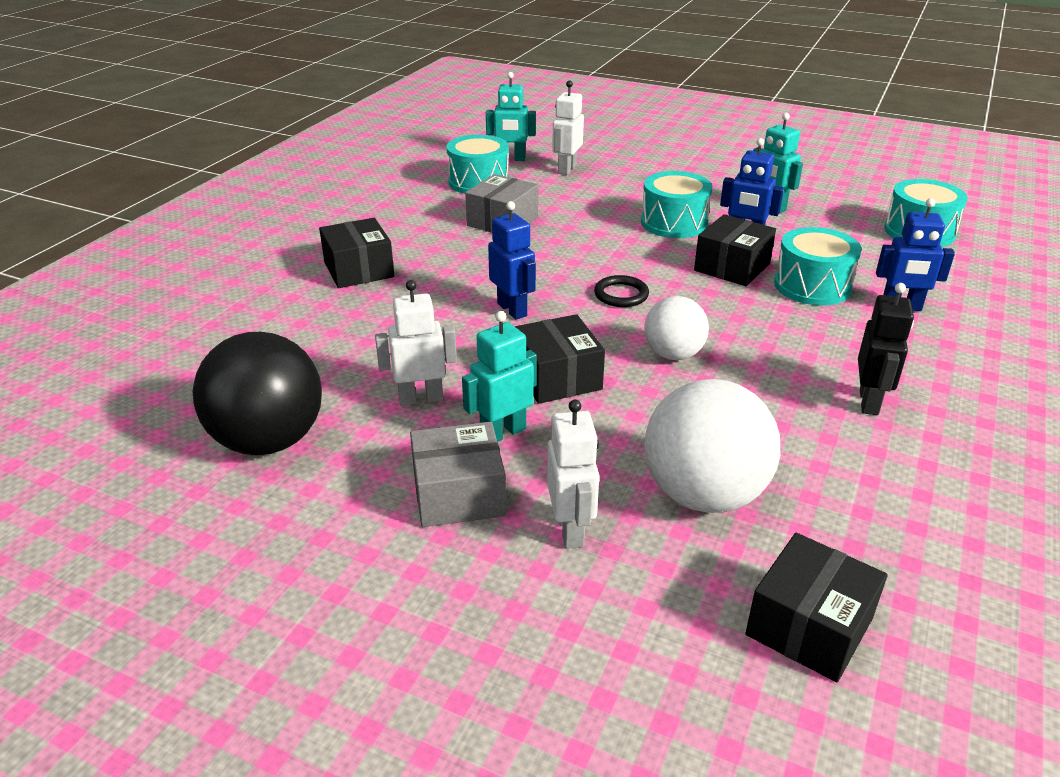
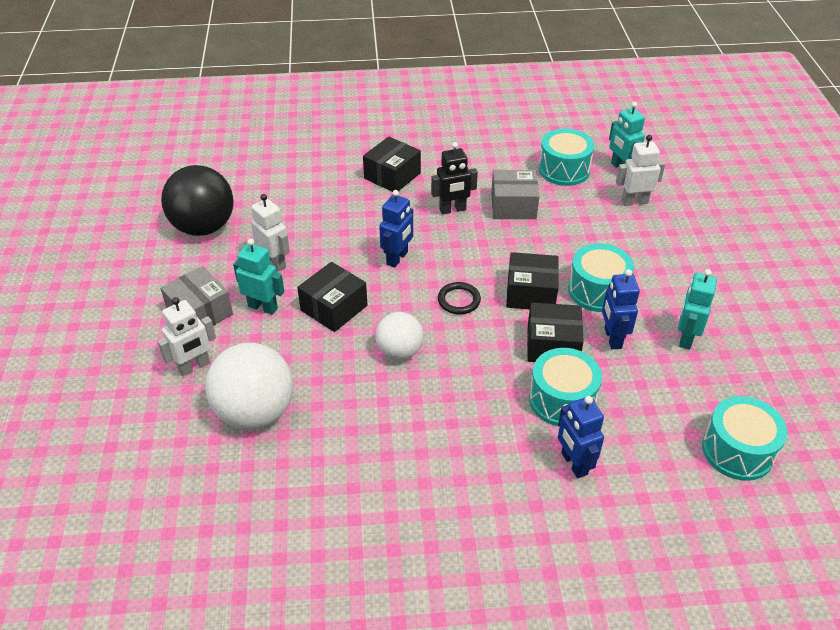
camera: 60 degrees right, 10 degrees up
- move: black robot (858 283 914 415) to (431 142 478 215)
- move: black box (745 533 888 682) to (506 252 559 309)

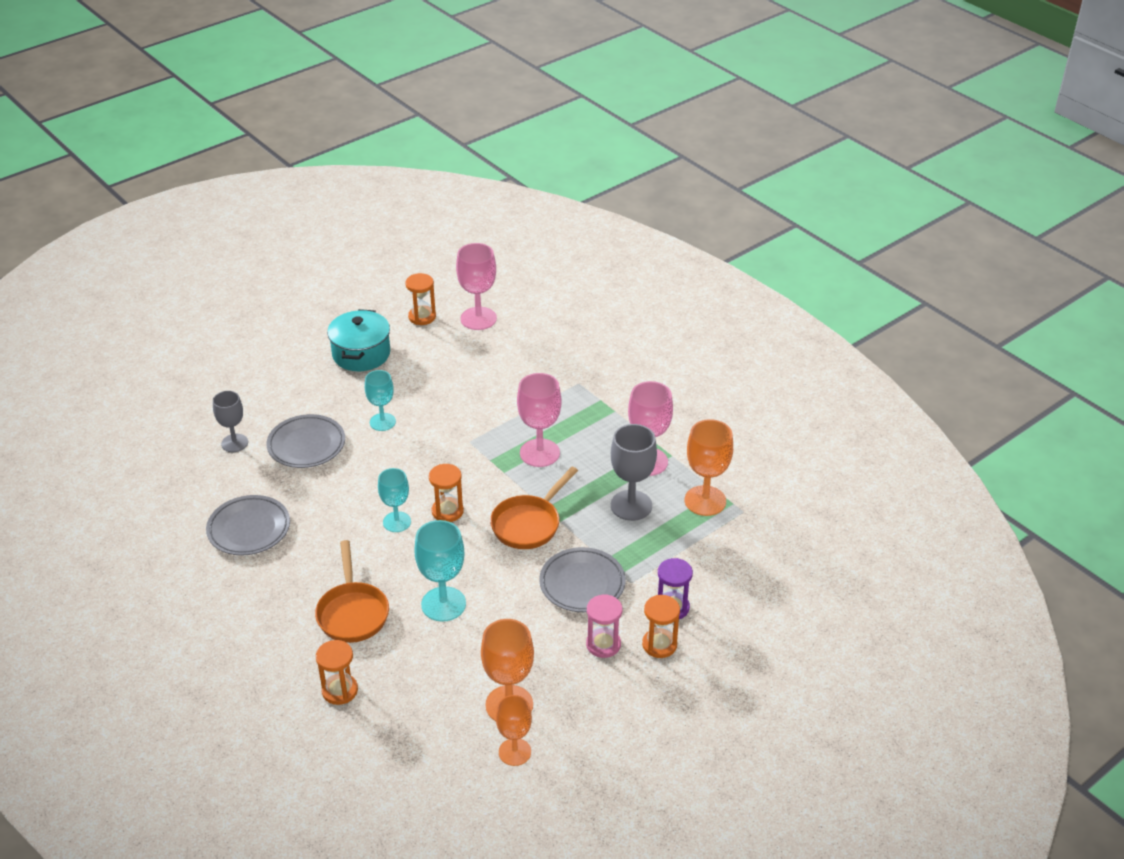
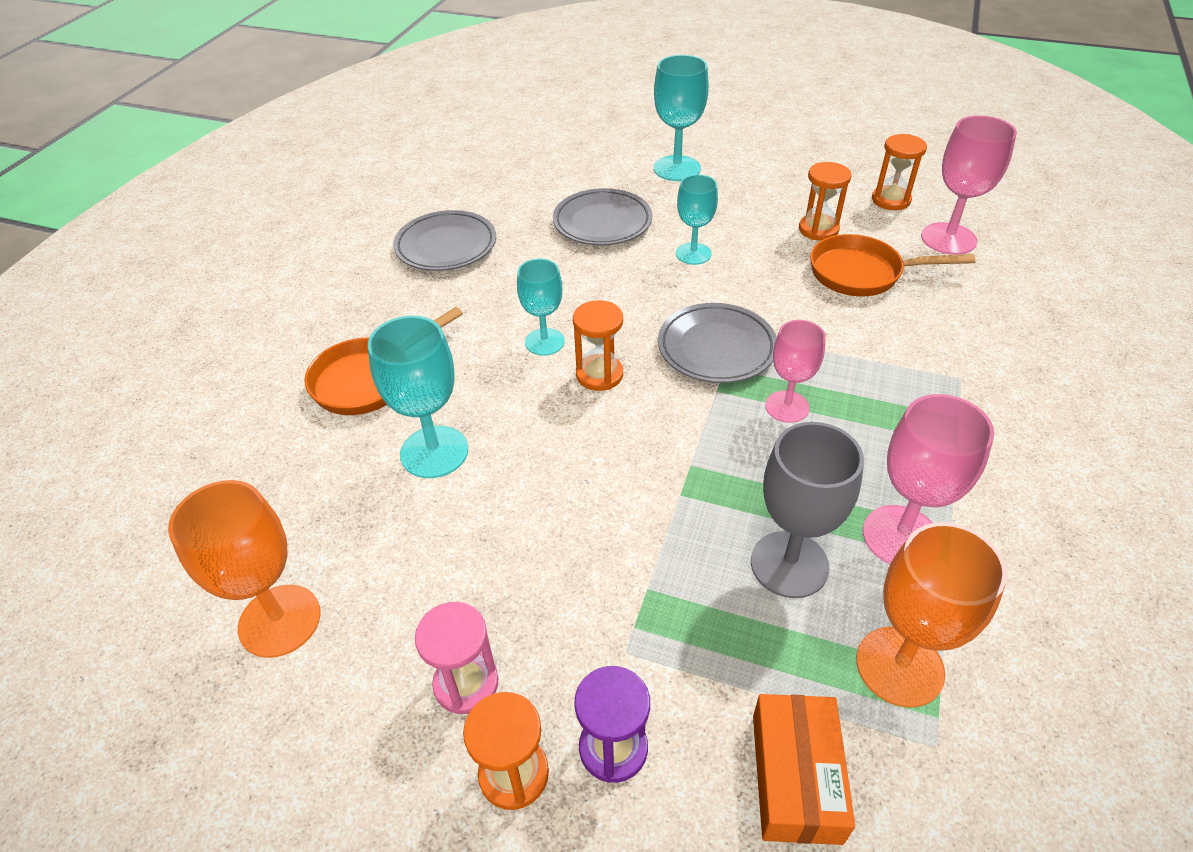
camera: 60 degrees right, 5 degrees up
- delete: turquoise pot (327 309 390 371)
- resize: pink goblet (517 373 562 467) = (765 320 826 423) x0.67
- delete: grey goblet (213 391 248 452)
- move: orange pan (490 467 578 549) to (810 234 976 296)
- move: grey plate (539 547 626 612) to (658 303 777 383)
- move: orange hourglass (316 640 358 705) to (799 162 852 241)
- delete: orange goblet (496 695 532 766)
- insert: turquoise goblet (654 55 709 181)
- insert: orange box (753 694 855 845)

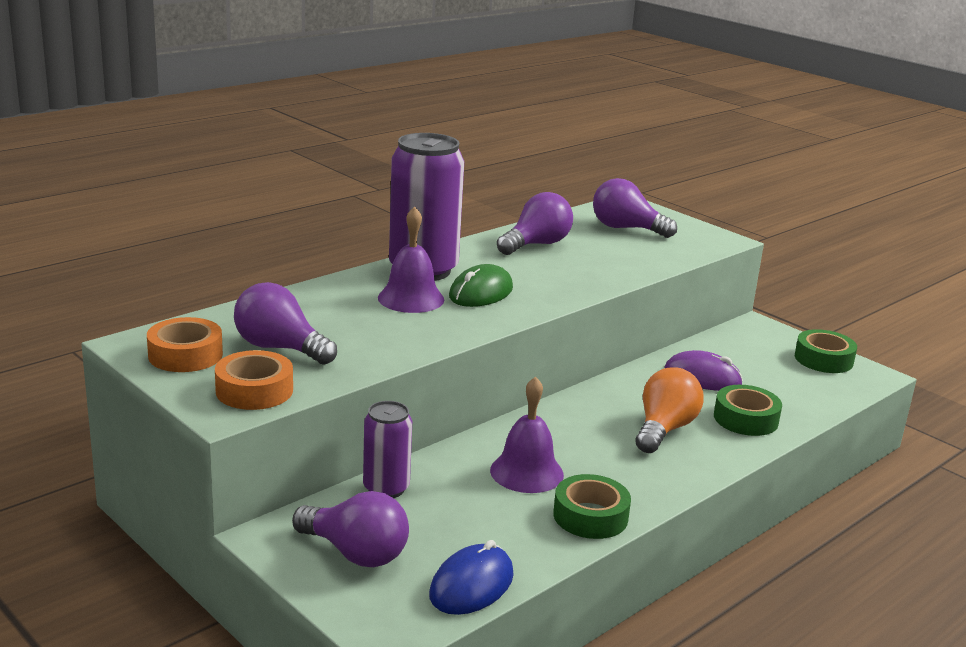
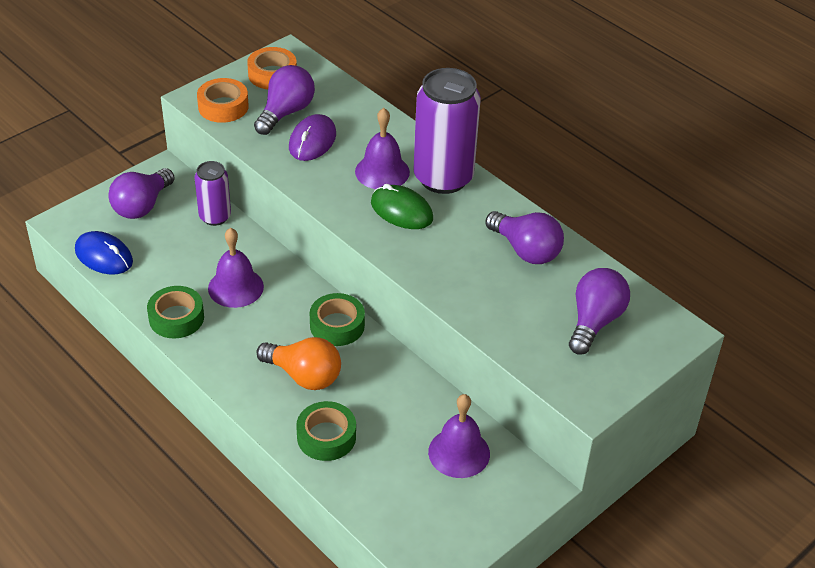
camera: 90 degrees right, 20 degrees up
- move: green tape (795 329 857 373) to (310 293 365 346)
- move: purple mouse (664 350 743 391) to (289 114 336 161)
- insert: purple bell (428 394 490 478)

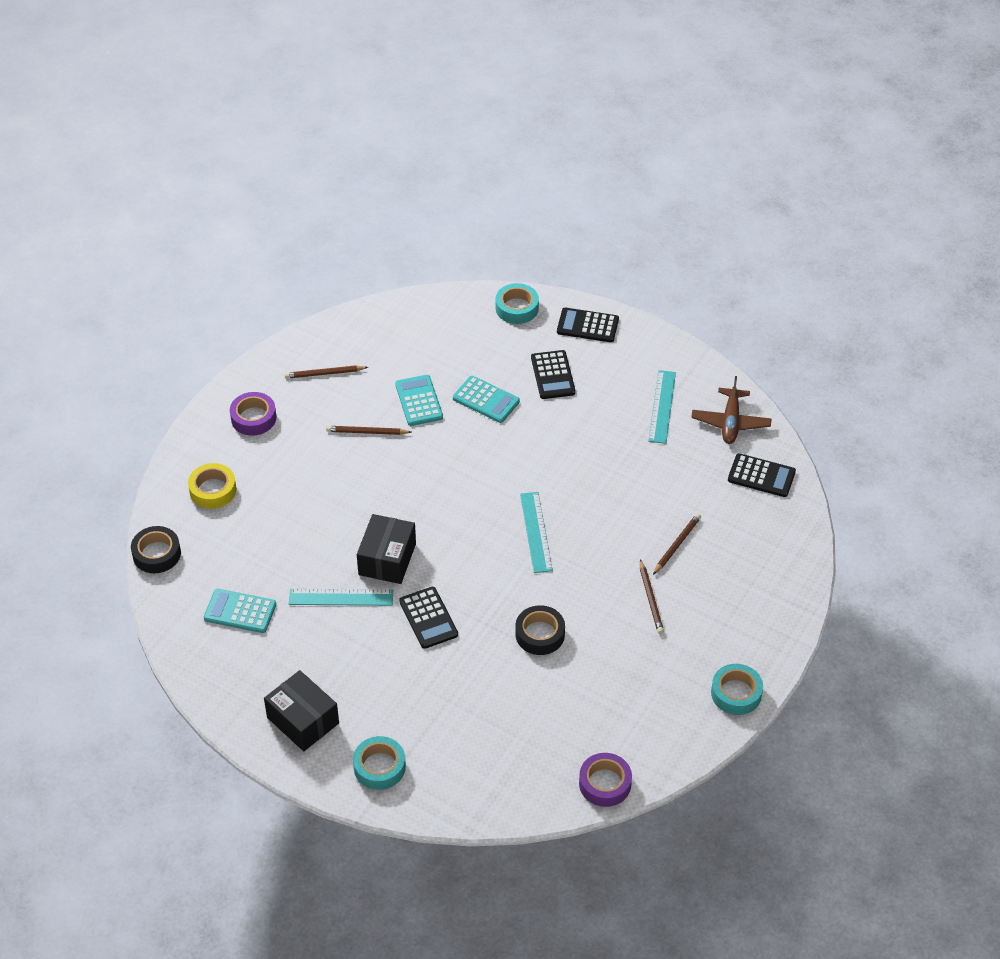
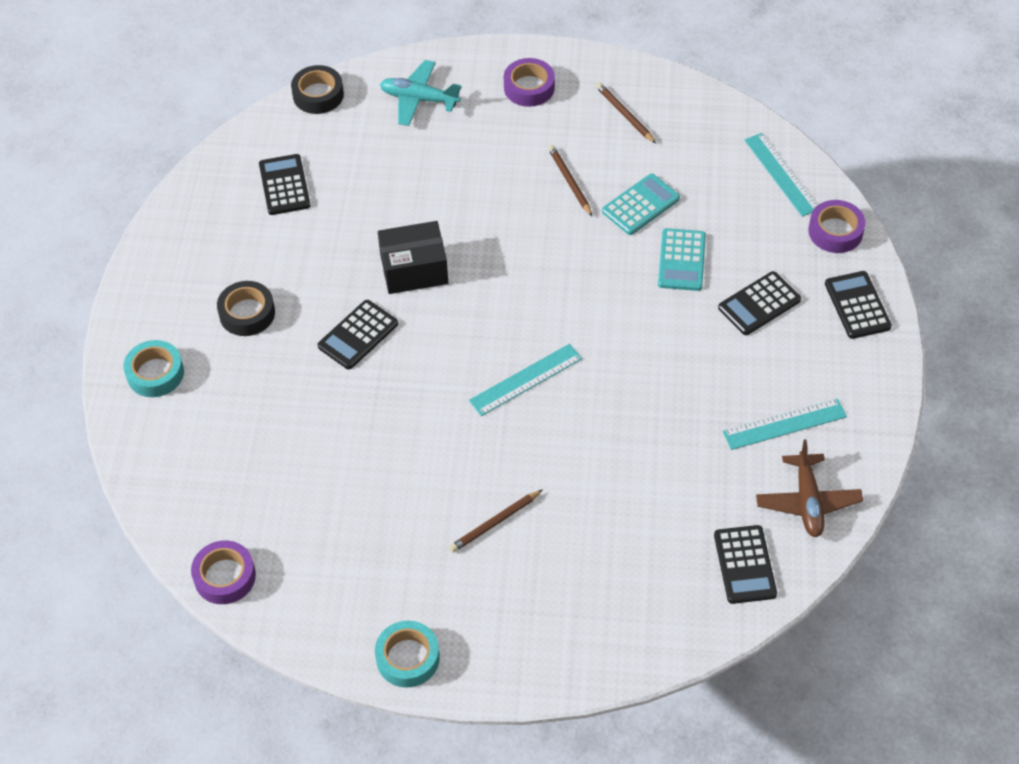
camera: 65 degrees right, 5 degrees up
- recolor: turquoise tape (496 283 539 324) to purple tape (808 200 866 253)
- rotate: brown plane (691 376 772 444) = (756 440 863 537) 75 degrees counterclockwise
- replace: yellow tape (188 463 236 509) to turquoise plane (380 60 462 126)
- delete: brown pencil (653 513 701 575)
- recolor: turquoise calculator (204 589 276 633) to black calculator (259 154 311 215)
- move: turquoise ruler (289 589 393 606) to (745 133 818 217)
- move: black tape (515 605 565 655) to (217 281 275 336)
- delete: black box (264 670 339 751)

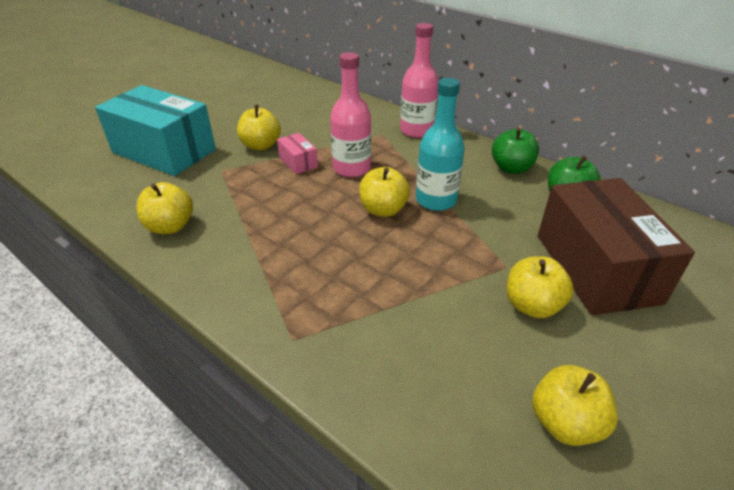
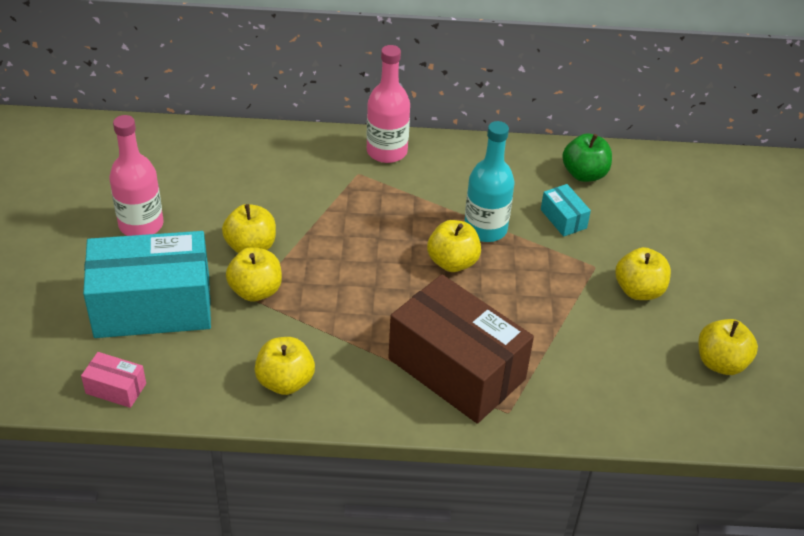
camera: 40 degrees left, 5 degrees up
- move: pink bottle (330 52 371 177) to (109 115 164 236)
- delete: green apple (492 128 539 174)
- move: pink box (277 133 318 174) to (81 352 146 408)
- move: brown box (538 178 695 315) to (388 274 534 424)
- insert: turquoise box (541 184 591 237)
- insert: yellow apple (226 247 282 301)

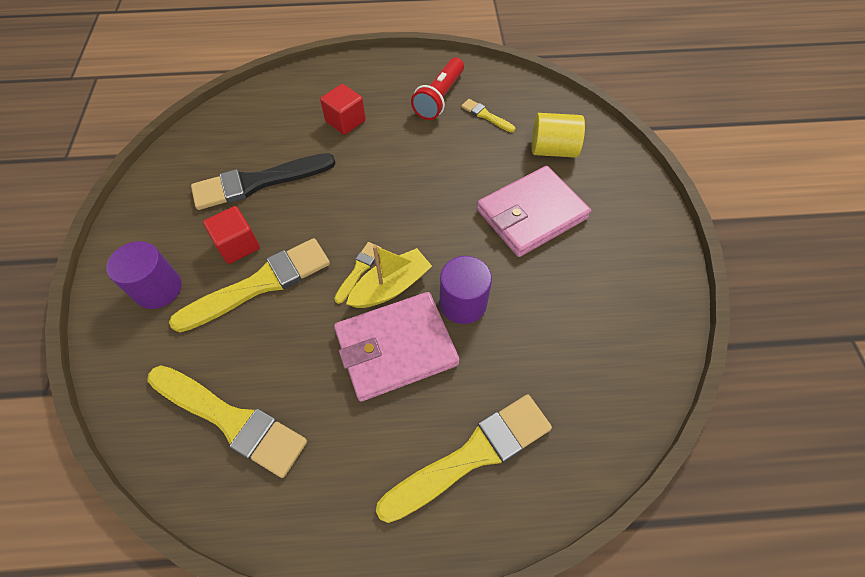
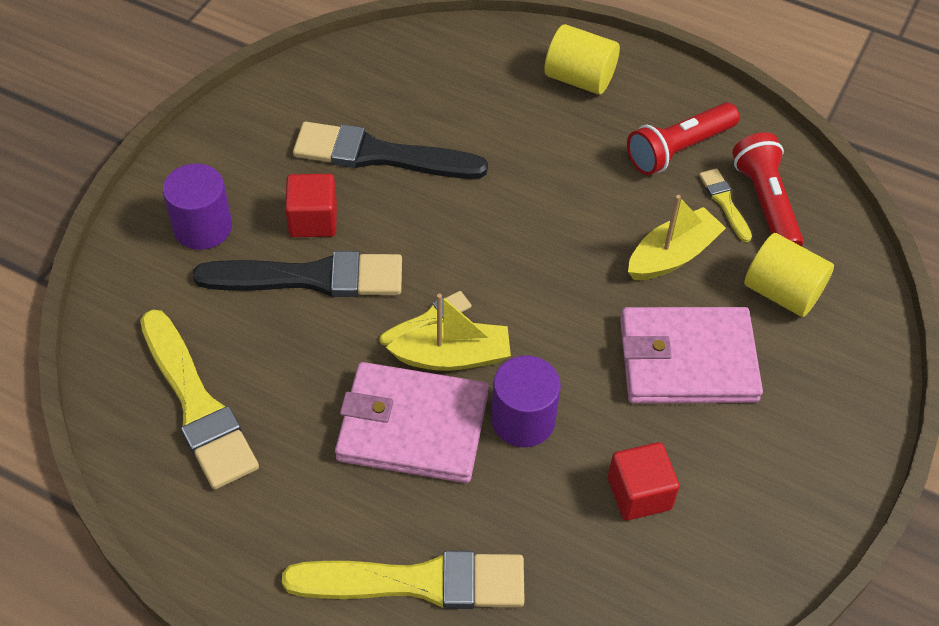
camera: 30 degrees right, 5 degrees down
- move: red cube (320 84 366 135) to (608 442 680 521)
- recolor: yellow brush (169 238 330 332) to black brush (193 251 402 297)
- insert: yellow cylinder (544 24 620 95)
- insert: red flashlight (732 132 803 246)
- insert: yellow boat (628 195 726 280)

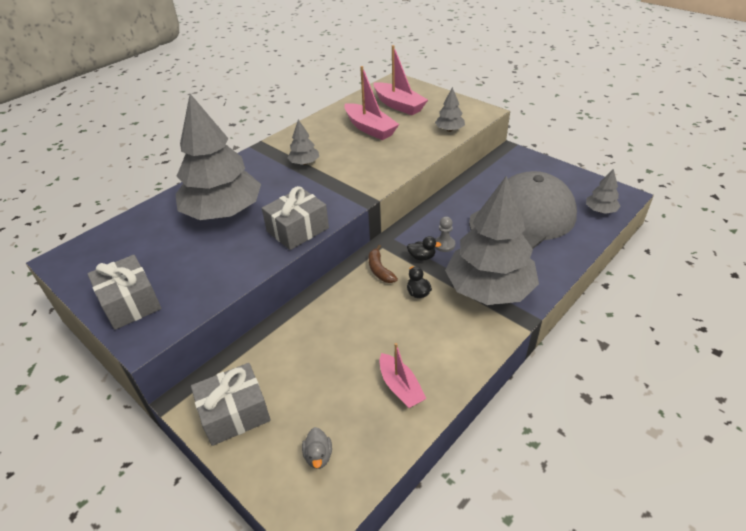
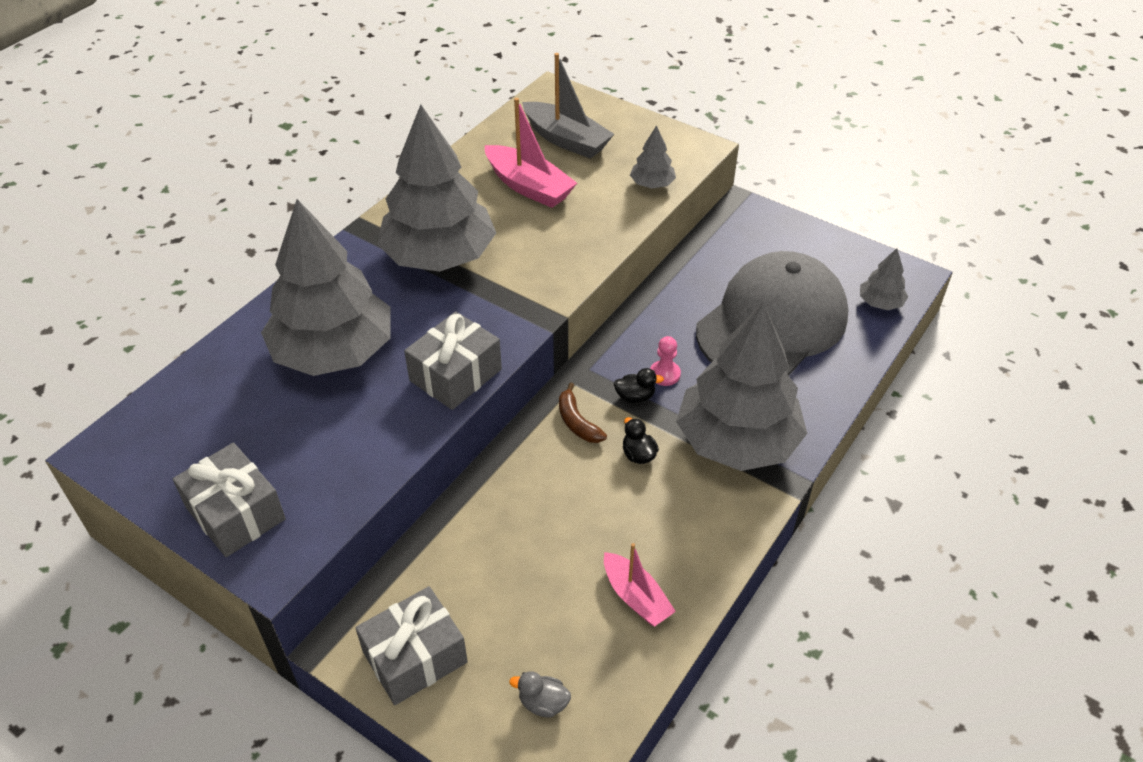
camera: 10 degrees left, 5 degrees up
- recolor: pink boat (374 45 428 115) to grey boat (522 53 614 159)
- resize: grey tree (287 120 319 165) = (377 104 496 272) x2.36
- recolor: grey pawn (435 217 455 252) to pink pawn (650 336 681 386)
- rotate: grey duck (302 427 332 469) = (509 671 571 718) 120 degrees clockwise

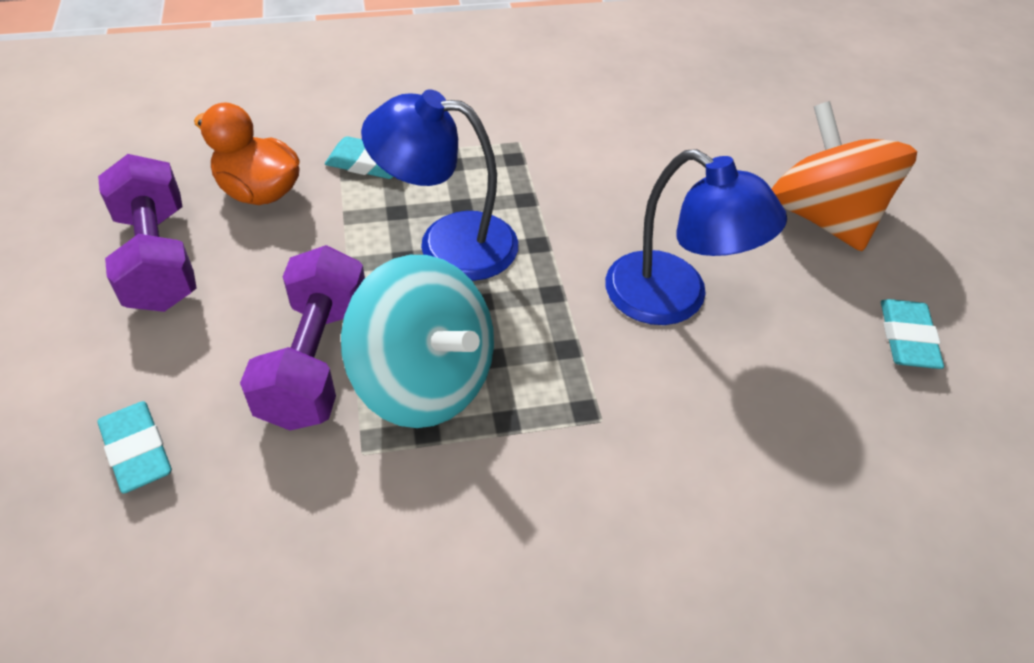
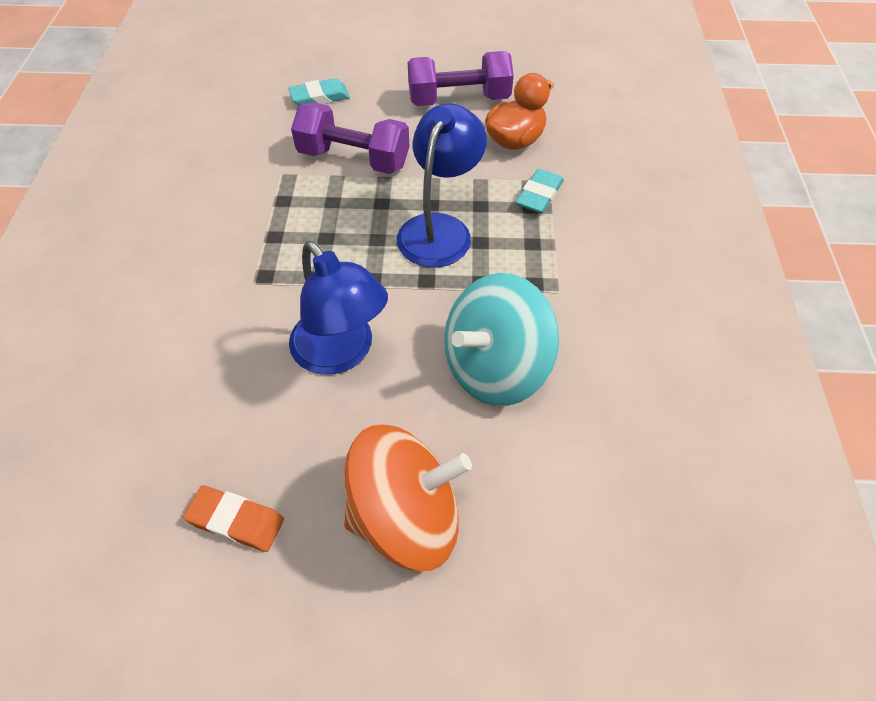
camera: 105 degrees right, 5 degrees up
- rotate: blue lamp (605 149 787 325) = (289 241 388 375) 90 degrees counterclockwise
- move: turquoise spinning top (341 255 494 428) to (444 273 559 406)
- recolor: turquoise eraser (881 299 944 369) to orange eraser (183 485 284 552)

